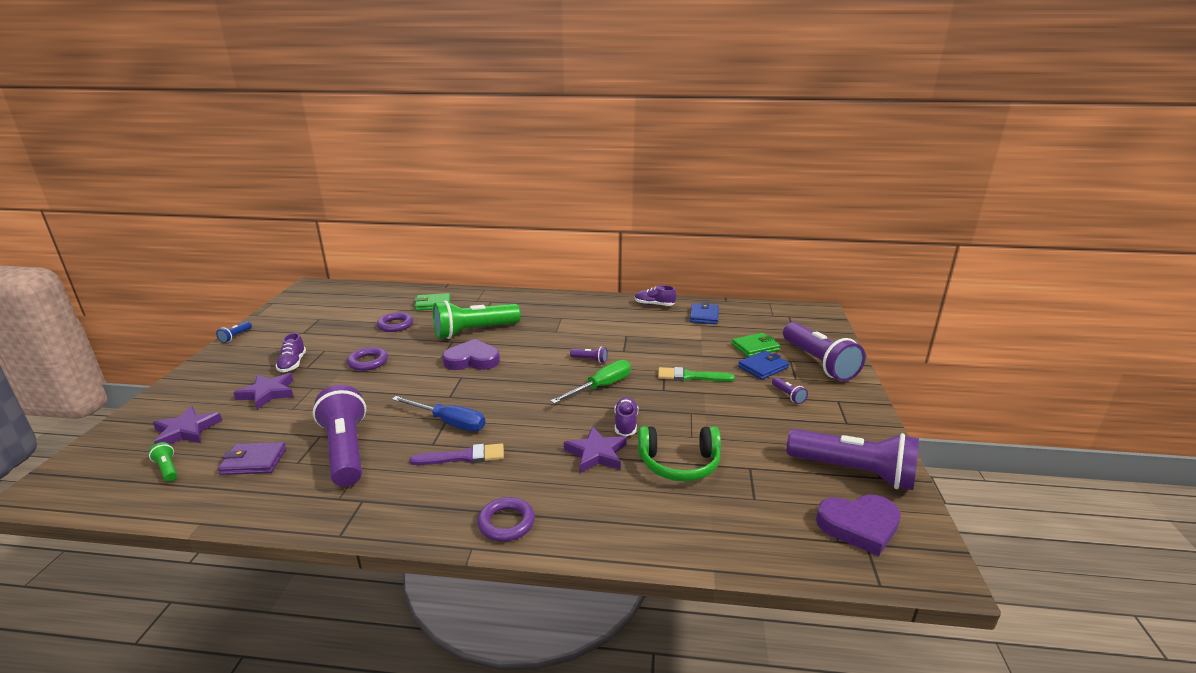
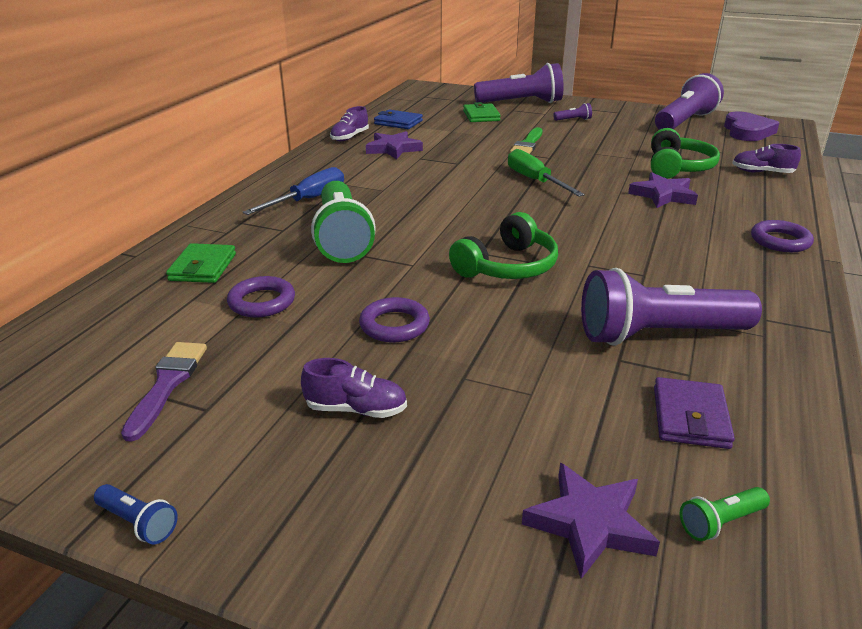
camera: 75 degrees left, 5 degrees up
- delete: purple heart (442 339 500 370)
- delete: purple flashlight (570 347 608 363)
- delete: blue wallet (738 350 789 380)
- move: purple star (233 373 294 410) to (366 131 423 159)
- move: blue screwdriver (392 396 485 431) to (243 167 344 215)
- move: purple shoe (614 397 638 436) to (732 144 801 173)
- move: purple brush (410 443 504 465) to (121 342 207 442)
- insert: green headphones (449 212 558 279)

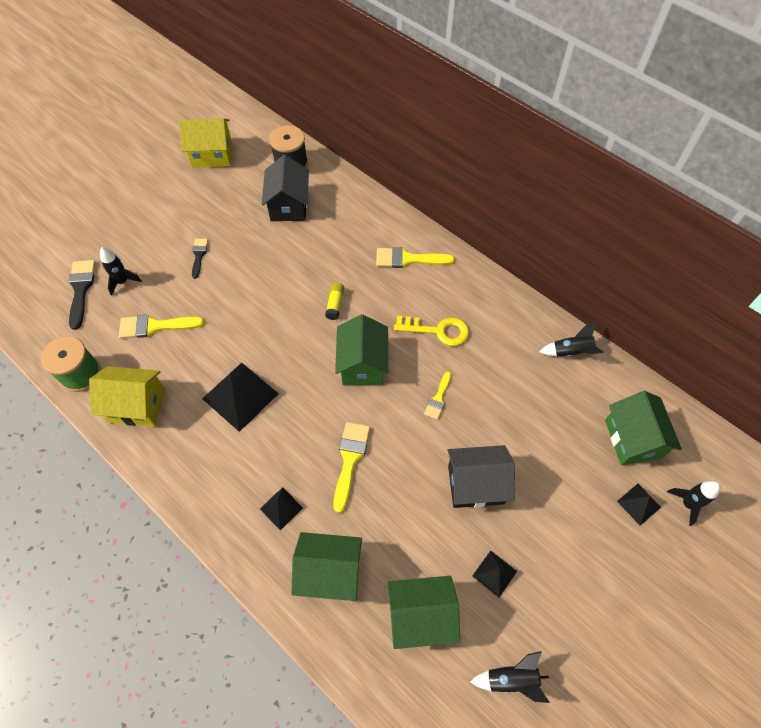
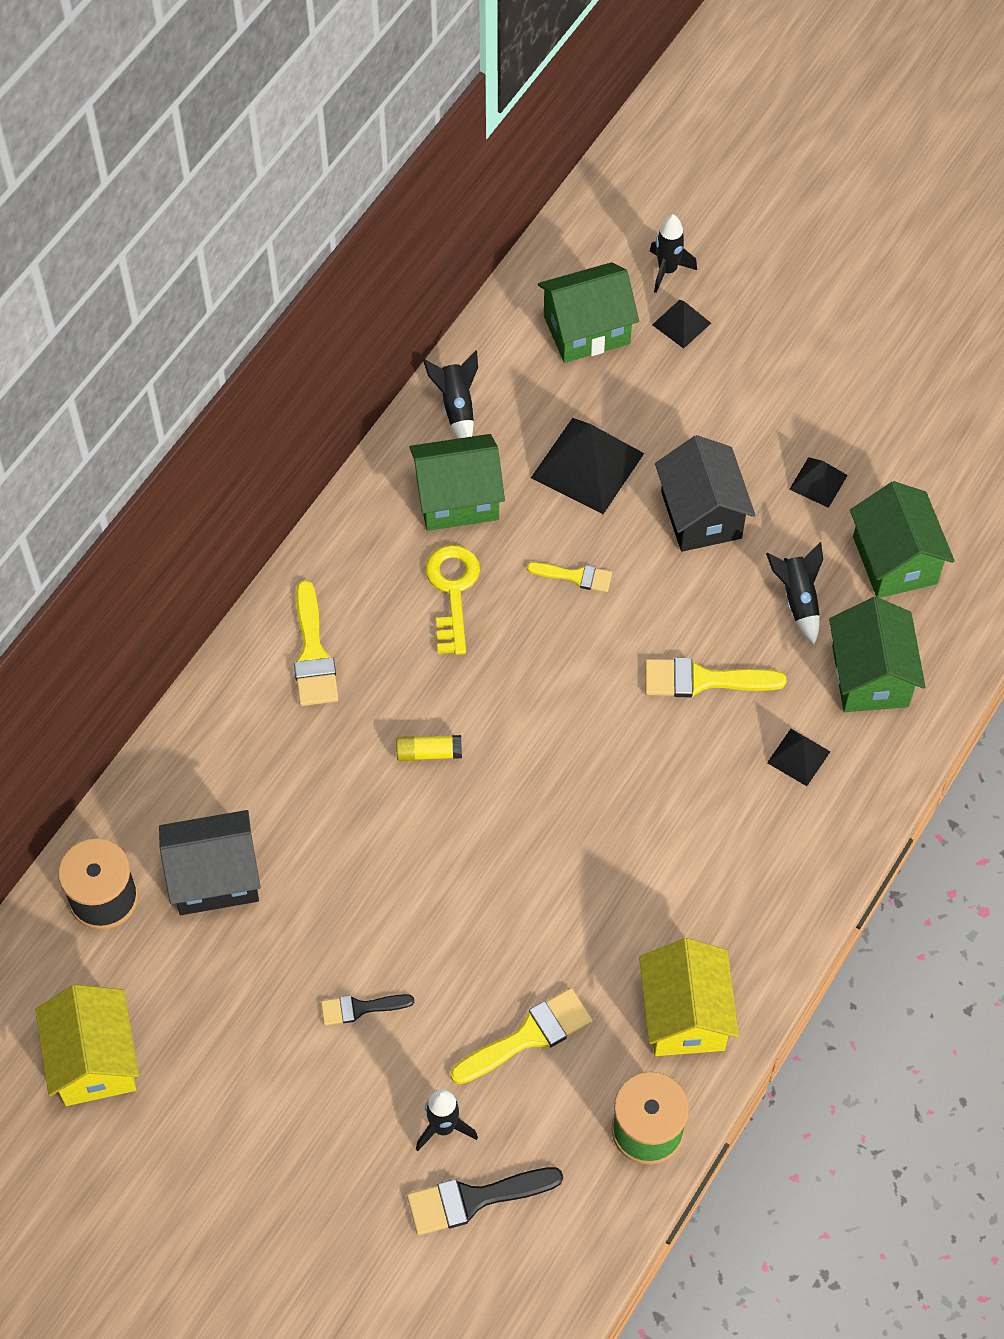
camera: 100 degrees left, 0 degrees up
- move: green house (335 314 388 385) to (409 434 505 531)
- rotate: yellow brush (119 315 204 338) = (450 988 592 1084) 105 degrees counterclockwise
- move: black pyramid (202 363 279 432) to (531 418 644 514)
- move: black rocket (470 651 550 703) to (766 542 823 645)

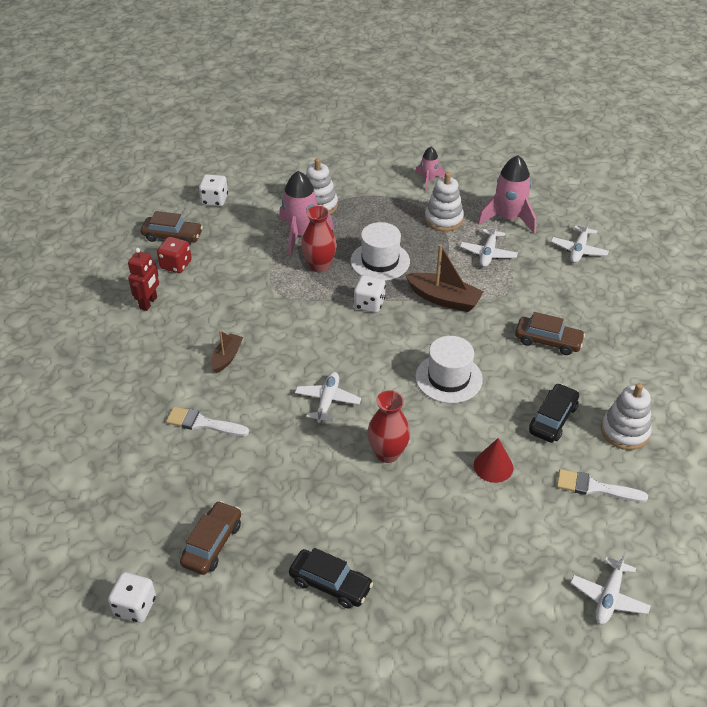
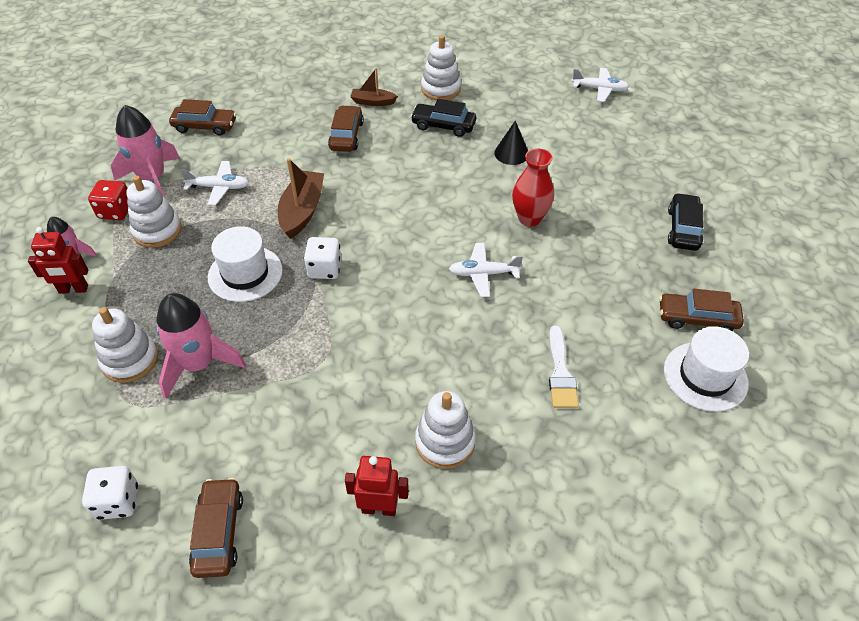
camera: 105 degrees left, 5 degrees up
- delete: red vase (301 206 337 273)
- replace: white plane (551 217 609 263) to brown car (169 99 236 136)
- move: red dice (157 237 192 273) to (88 180 128 220)
- move: brown boat (211 330 243 373) to (350 68 398 106)
- move: white hat (415 336 483 403) to (664 326 749 412)
- recolor: red cone (474 438 513 483) to black cone (494 120 528 165)
- delete: white brush (557 469 648 502)
- delete: white dice (108 572 156 623)
- insert: red robot (28 227 88 294)
- insert: white stacking toy (415 391 476 469)

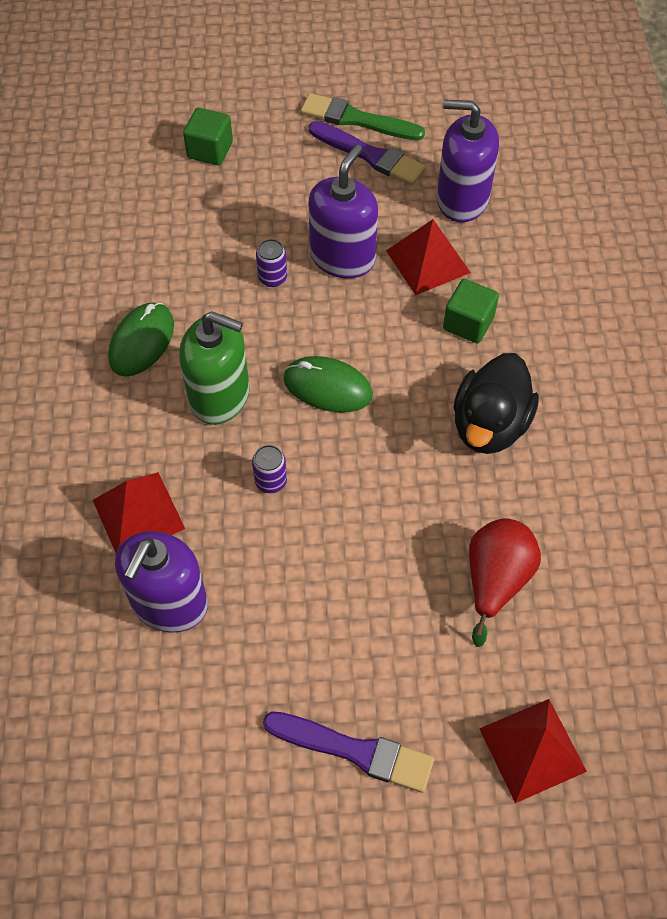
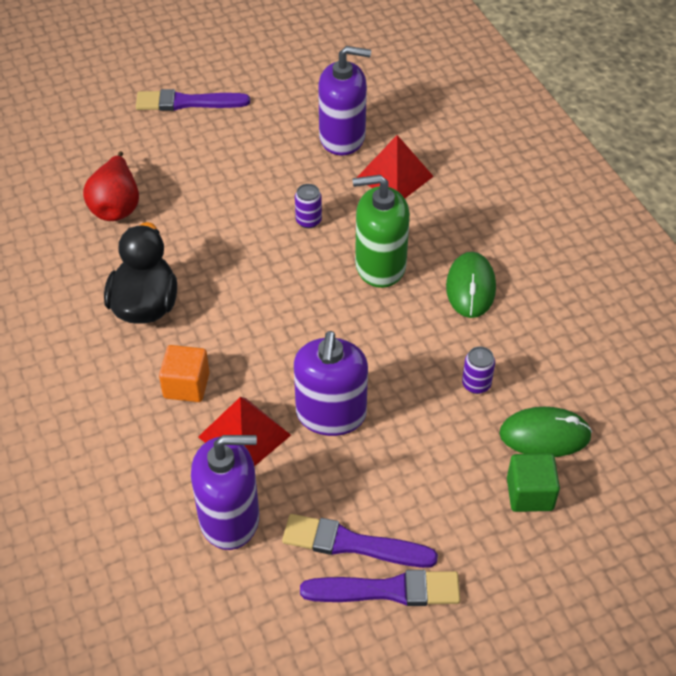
camera: 160 degrees right, 10 degrees down
- recolor: green brush (300 93 425 141) to purple brush (300 570 460 606)
- move: purple can (256 239 287 287) to (462 346 495 394)
- recolor: green cube (443 279 499 343) to orange cube (159 345 210 402)
- move: green mouse (283 356 373 412) to (499 407 592 457)
- rotate: purple soap dispenser (115 531 208 633) = (318 46 371 155) 90 degrees clockwise
- delete: red pyramid (479 699 587 803)

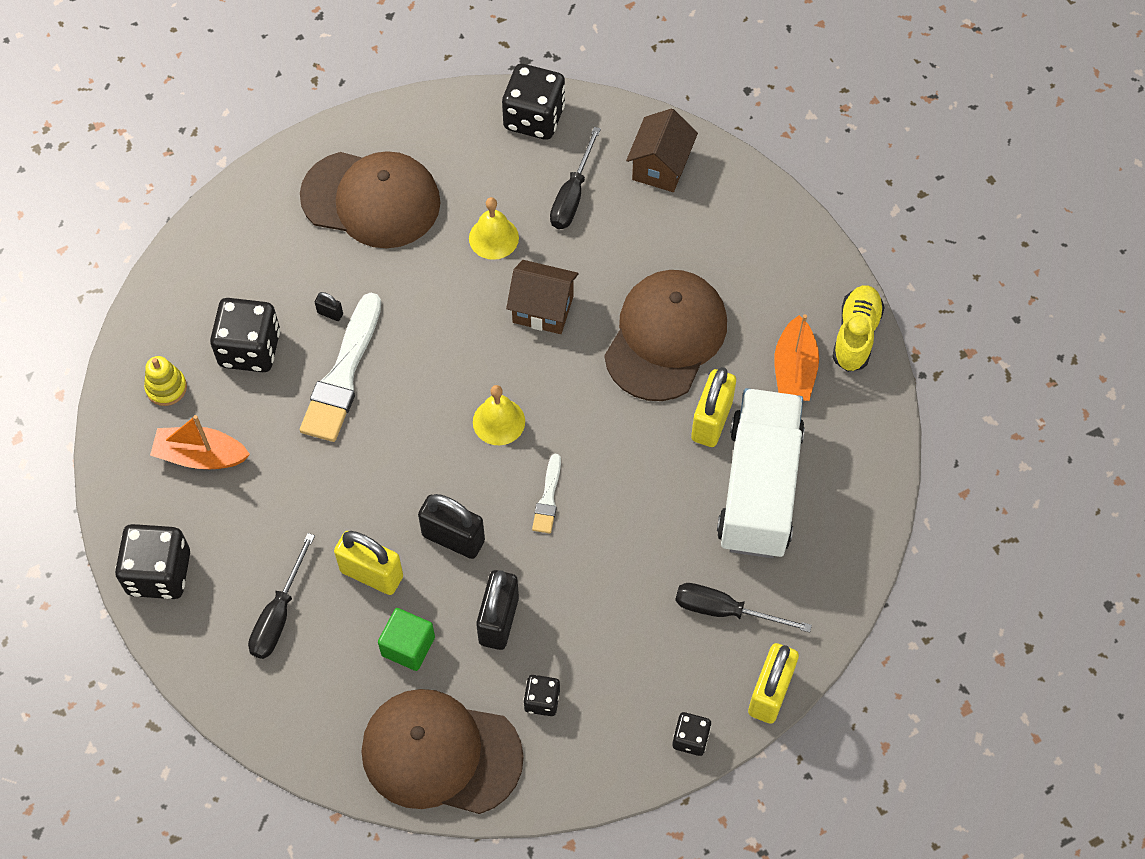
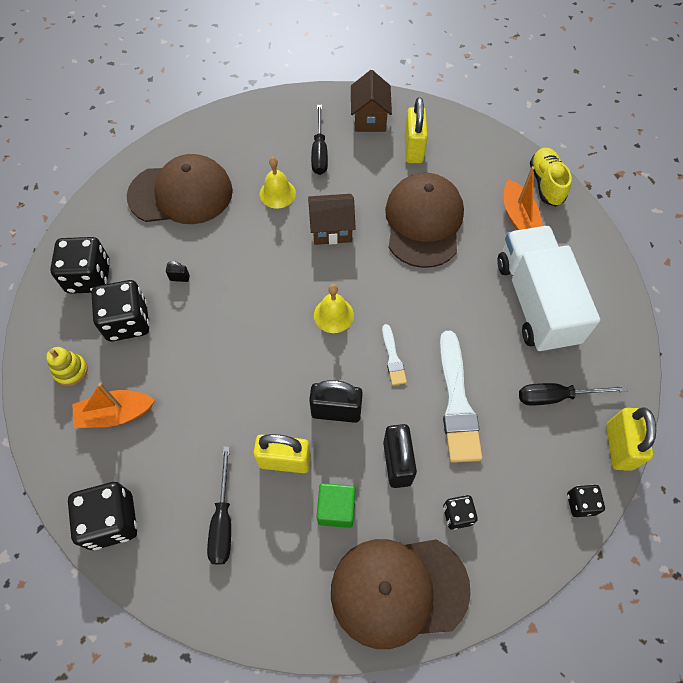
camera: 20 degrees left, 0 degrees up
- move: black dice (502 64 565 140) to (50 237 110 294)
- move: white brush (300 293 381 442) to (440 331 483 463)
- move: yellow padlock (691 367 736 447) to (405 97 428 163)

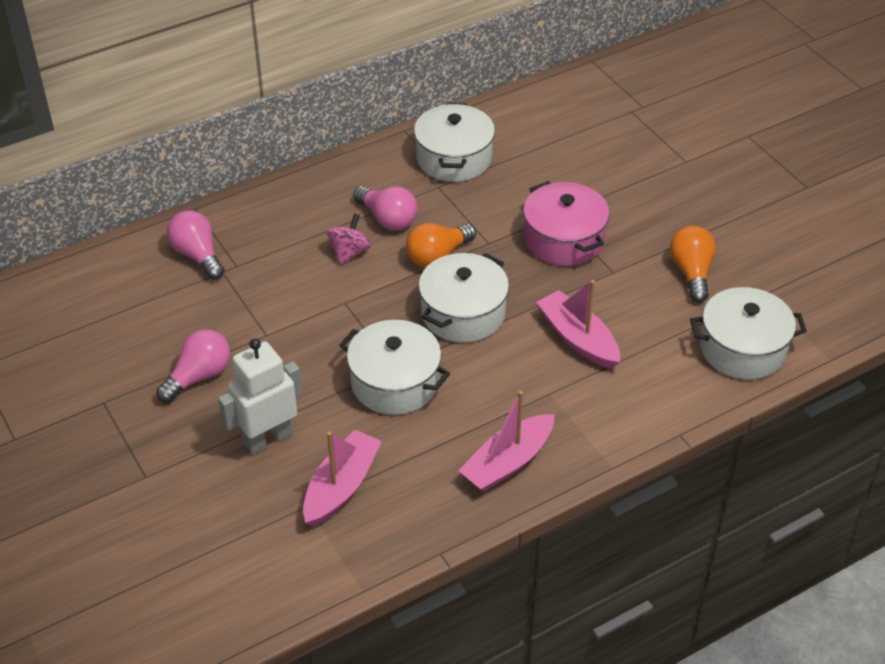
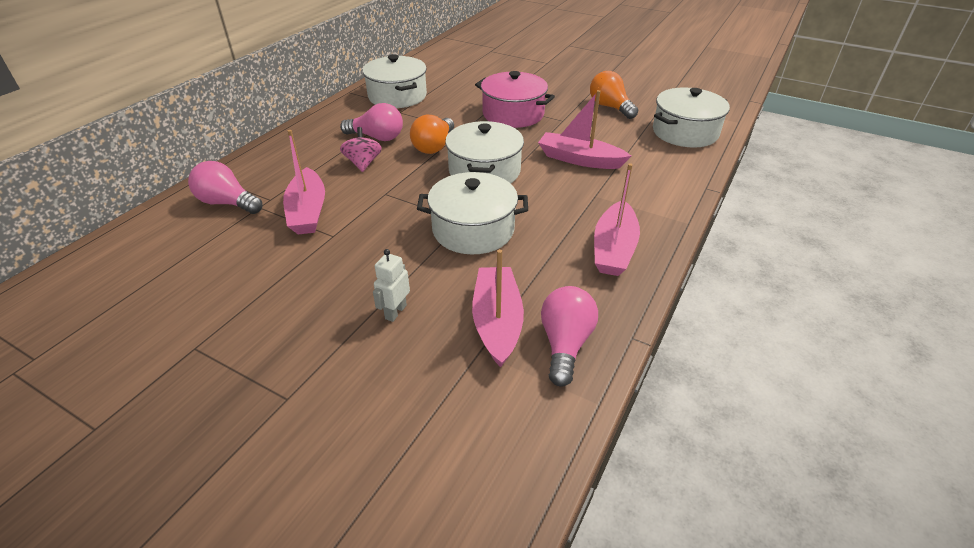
camera: 30 degrees left, 5 degrees down
- move: pink light bulb (156 329 230 403) to (541 286 598 387)
- resize: white robot (218 338 302 455) = (373 249 410 322) x0.52
- insert: pink boat (283 130 325 234)

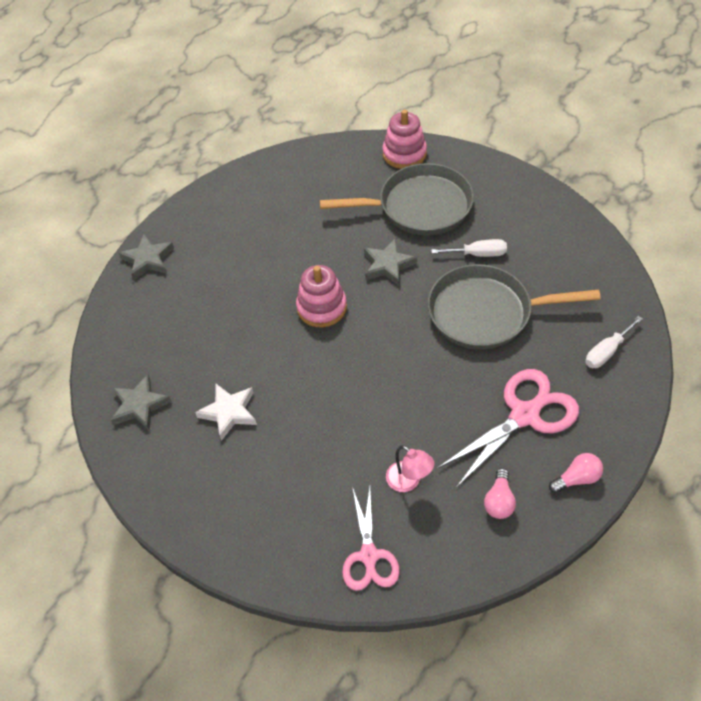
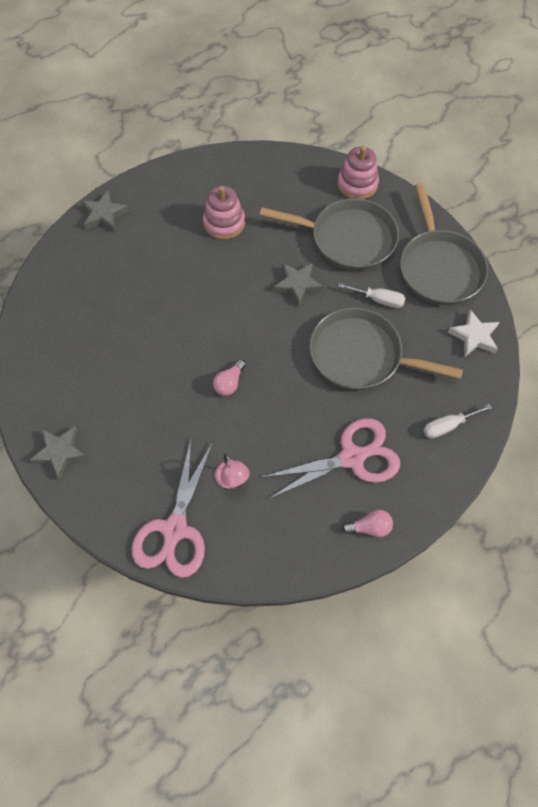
camera: 15 degrees right, 10 degrees up
- move: pink stacking toy (296 265 347 327) to (203 186 245 240)
- move: grey star (111 374 172 430) to (30 426 88 480)
- move: white star (195 384 257 441) to (448 309 500 357)
- move: pink light bulb (484 468 516 519) to (213 360 246 396)
- resize: pink scissors (342 487 400 591) = (132 440 213 578) x1.52
- insert: grey pan (400 183 488 305)

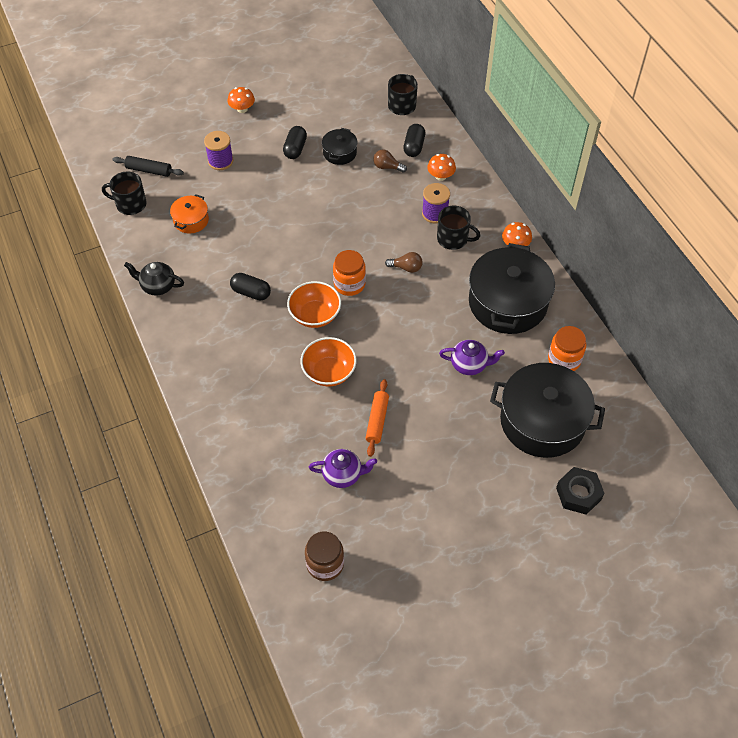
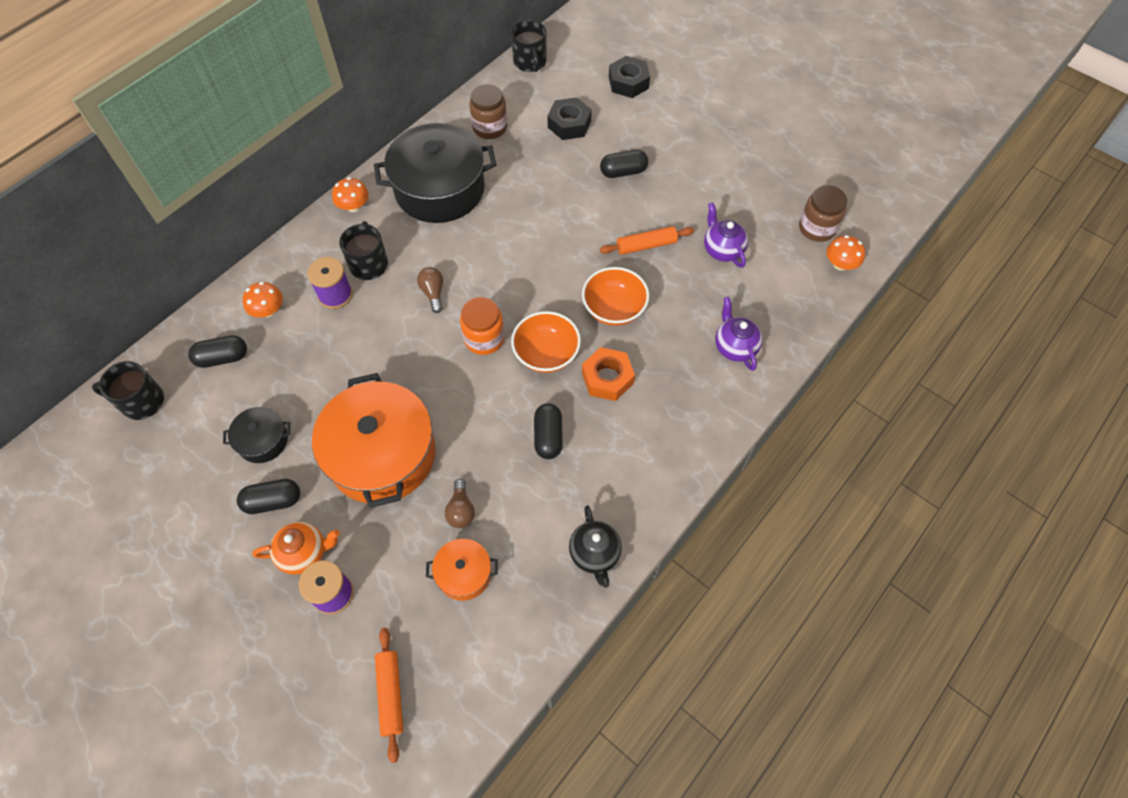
camera: 115 degrees left, 5 degrees up
- move: orange mushroom (228 87 255 113) to (826 235 865 271)
- move: brown light bulb (373 149 407 173) to (445 479 475 528)
- recolor: black rolling pin (112 156 184 177) to orange rolling pin (375 628 403 763)
- move: black mug (102 172 147 215) to (511 20 547 72)
- recolor: orange jar (548 326 586 371) to brown jar (469 84 507 139)
- move: purple teapot (439 340 505 375) to (715 297 763 371)
- replace: black pot (490 363 605 458) to black nut (547 97 592 140)
- insert: black capsule (600 150 648 178)
- insert: orange nut (582 347 635 401)
- insert: orange pot (312 373 436 508)
- insert: orange teapot (252 522 340 575)

